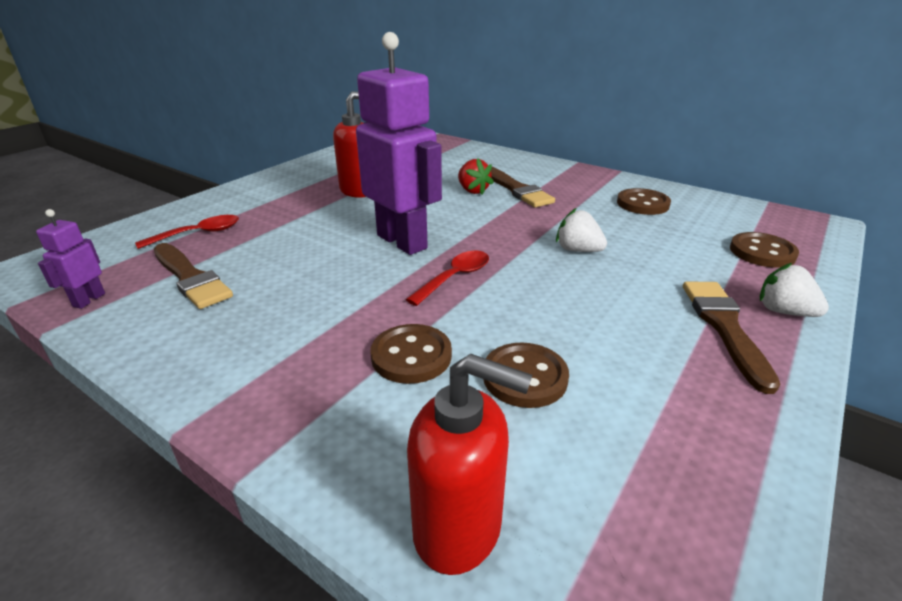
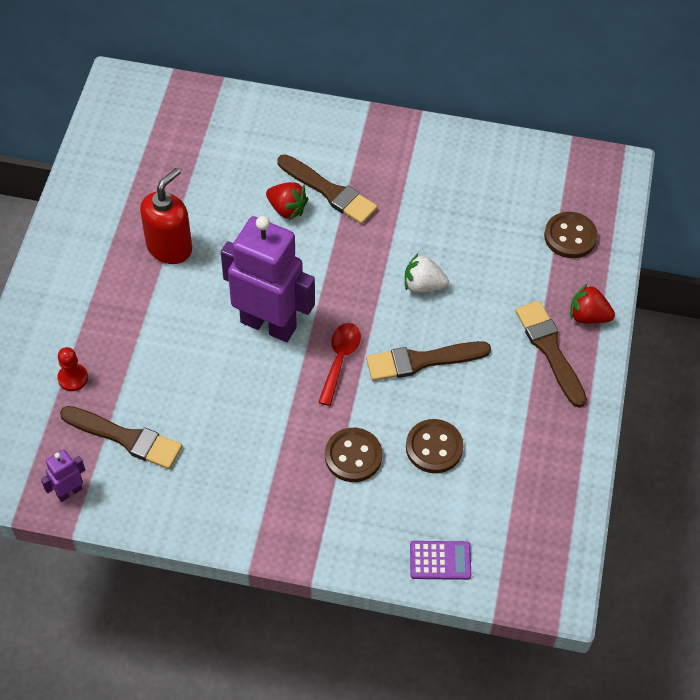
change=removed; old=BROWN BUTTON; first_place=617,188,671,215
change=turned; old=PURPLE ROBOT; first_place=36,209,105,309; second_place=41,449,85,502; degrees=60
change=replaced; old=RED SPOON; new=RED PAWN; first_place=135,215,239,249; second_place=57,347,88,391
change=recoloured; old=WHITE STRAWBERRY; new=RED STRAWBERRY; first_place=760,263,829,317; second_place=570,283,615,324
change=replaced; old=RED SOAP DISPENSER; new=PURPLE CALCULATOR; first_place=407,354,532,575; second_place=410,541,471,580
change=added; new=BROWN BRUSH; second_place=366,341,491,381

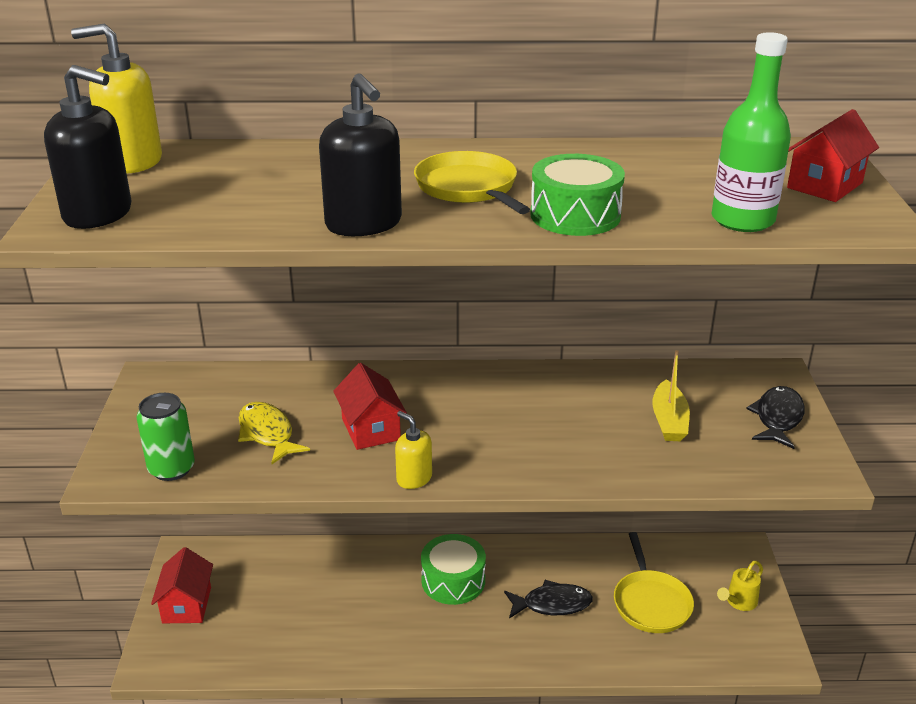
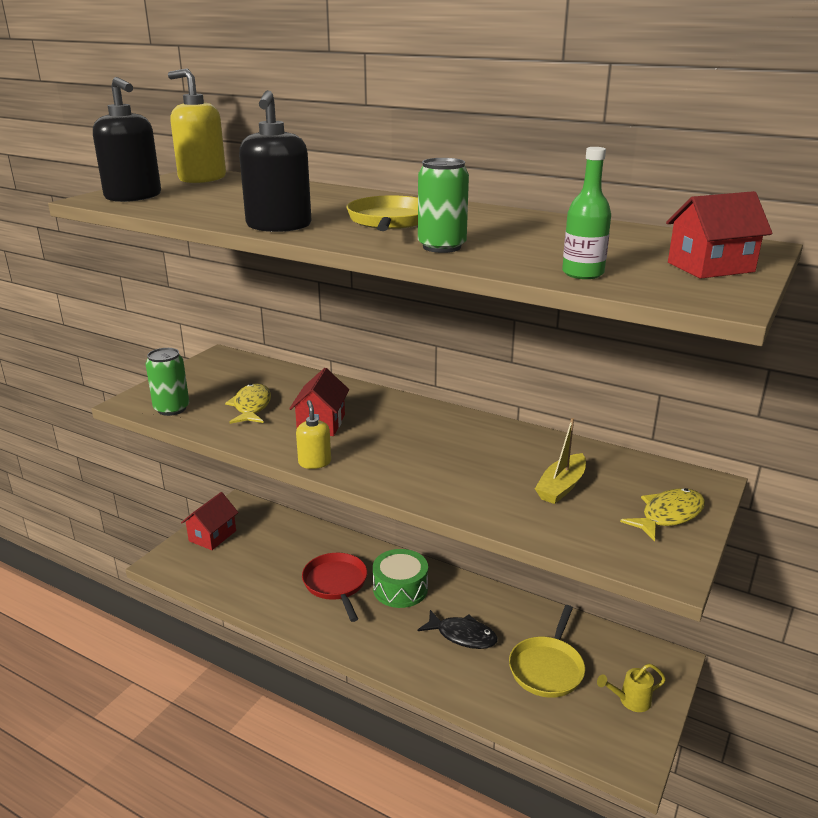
change=resized; old=GREEN BOTTLE; first_place=711,32,791,232; second_place=562,147,611,279; factor=0.66
change=replaced; old=GREEN DRUM; new=GREEN CAN; first_place=530,154,625,236; second_place=418,158,469,253
change=recoloured; old=BLACK FISH; new=YELLOW FISH; first_place=746,386,805,449; second_place=620,488,705,542
change=added; new=RED PAN; second_place=302,553,367,622

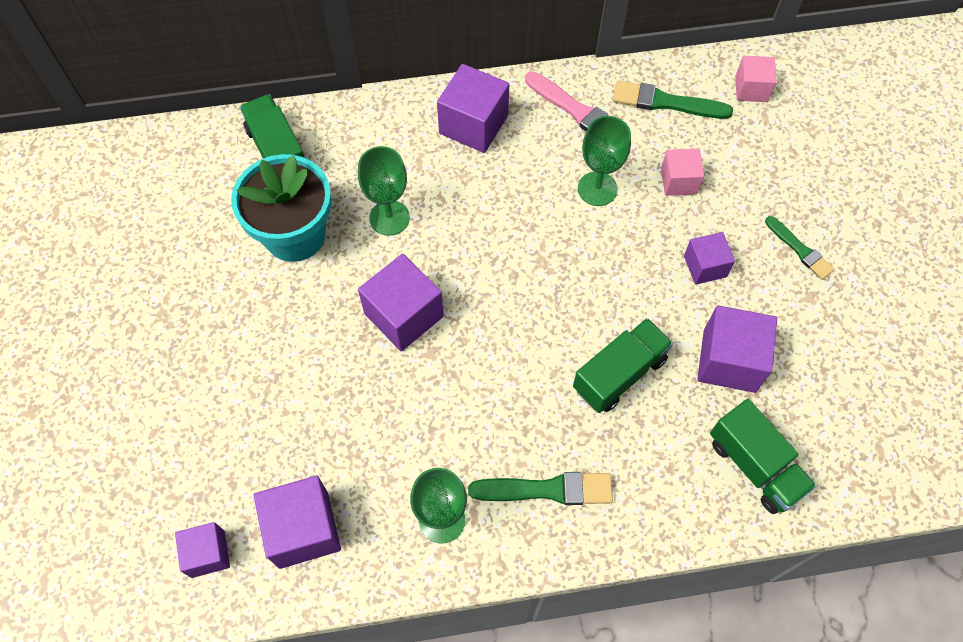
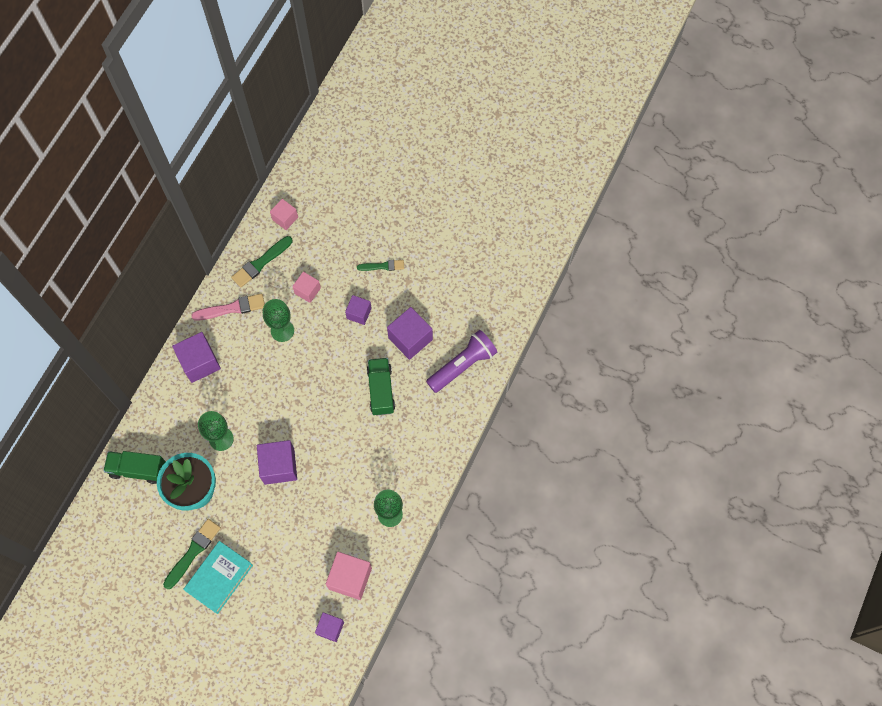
change=replaced; old=GREEN TRUCK; new=PURPLE FLASHLIGHT; first_place=710,399,817,514; second_place=426,330,497,393
change=moved; old=GREEN BRUSH; first_place=468,472,613,505; second_place=163,519,221,589
change=recoloured; old=PURPLE CUBE; new=PINK CUBE; first_place=254,476,341,569; second_place=326,552,372,600
change=added; new=TURQUOISE BOOK; second_place=183,541,253,614

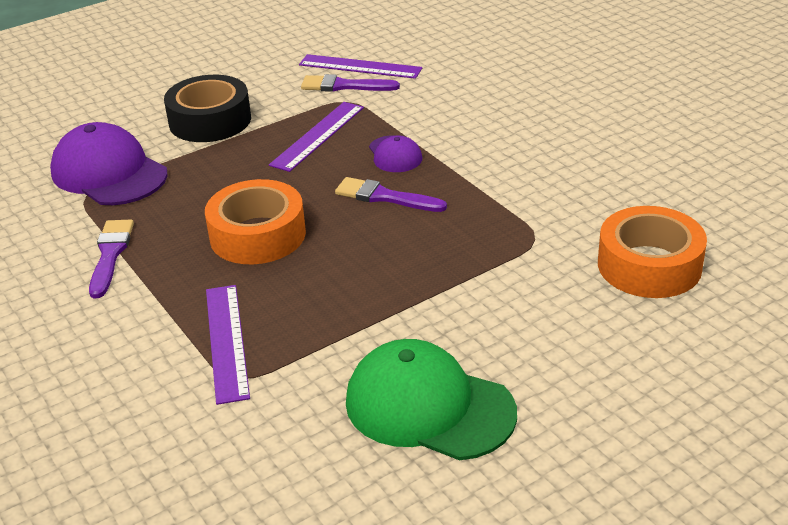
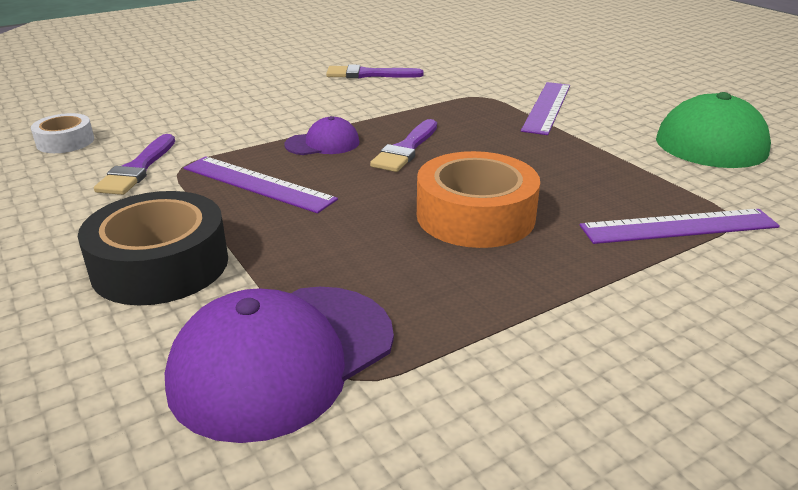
change=moved; old=PURPLE RULER; first_place=299,54,422,79; second_place=521,82,570,135
change=removed; old=ORANGE TAPE; first_place=598,206,707,298
change=moved; old=PURPLE BRUSH; first_place=89,220,134,298; second_place=326,65,424,78
change=added; new=WHITE TAPE; second_place=31,113,94,153

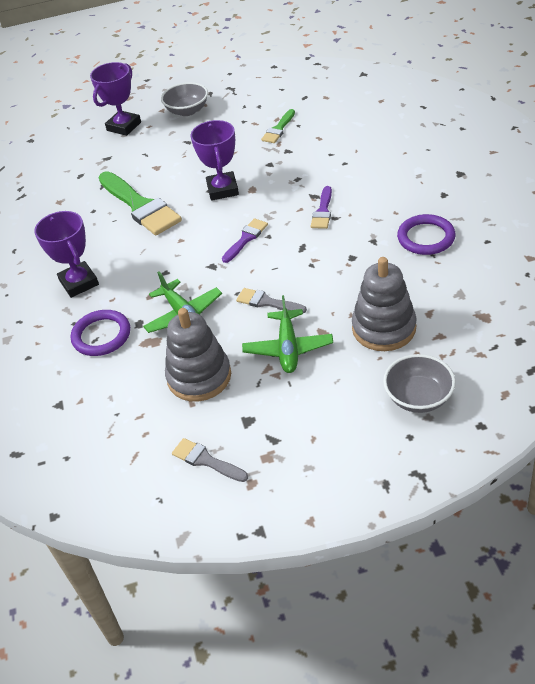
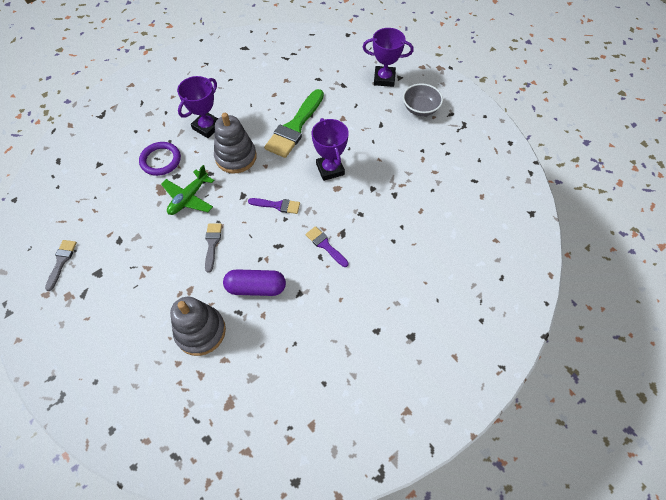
change=removed; old=GREEN BRUSH; first_place=261,109,295,143
change=turned; old=PURPLE TROPHY; first_place=191,120,239,201; second_place=312,118,349,181; degrees=-75
change=turned; old=PURPLE BRUSH; first_place=311,186,332,229; second_place=305,226,348,267; degrees=60
change=removed; old=PURPLE RING; first_place=397,214,456,255
change=removed; old=GREEN PLANE; first_place=242,295,333,373
change=moved; old=GREY STACKING TOY; first_place=165,308,231,402; second_place=214,113,257,173
change=removed; old=GREY BOWL; first_place=383,354,456,413
change=added; new=PURPLE CAPSULE; second_place=223,269,286,296

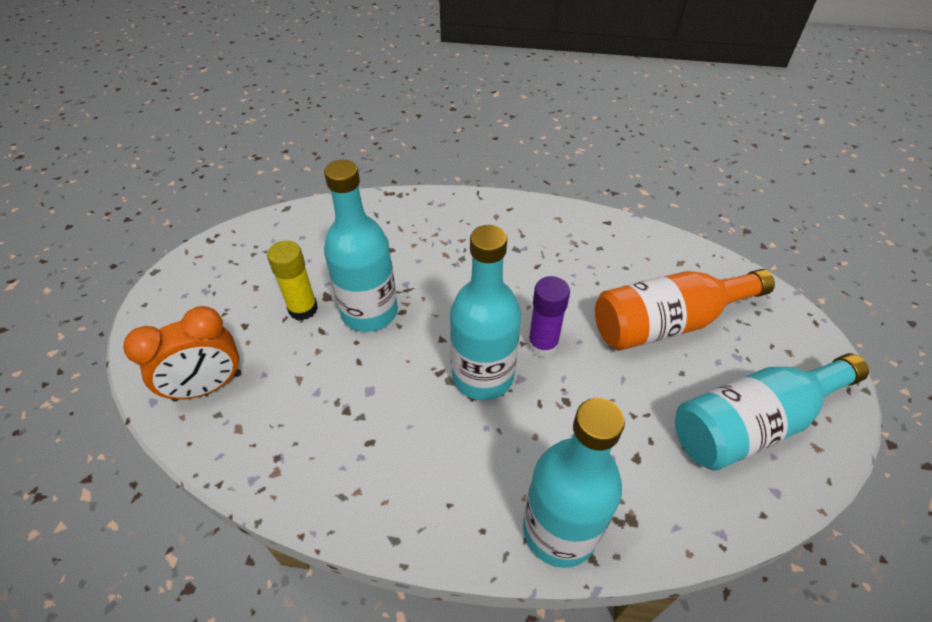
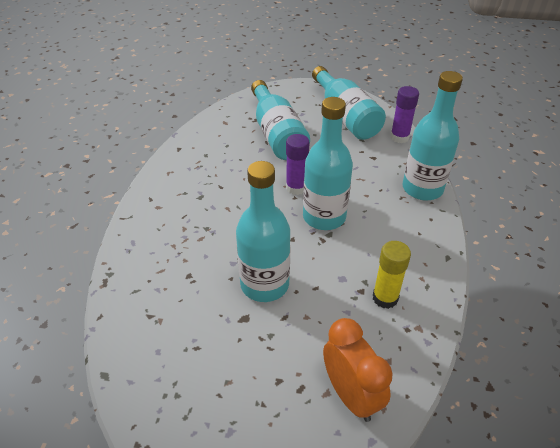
change=moved; old=YELLOW GLUE STICK; first_place=267,240,318,320; second_place=373,241,411,309
change=recoloured; old=ORANGE BOTTLE; new=TURQUOISE BOTTLE; first_place=595,269,775,351; second_place=251,80,310,160
change=added; new=PURPLE GLUE STICK; second_place=390,86,419,143

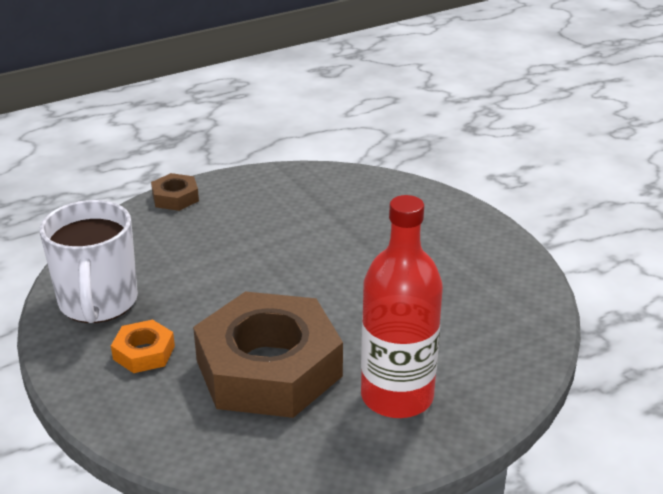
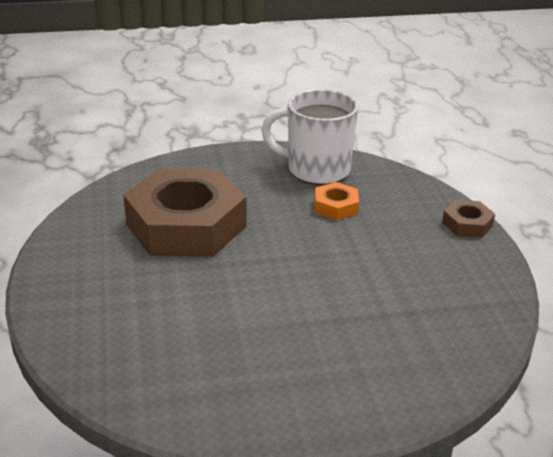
change=removed; old=RED BOTTLE; first_place=361,195,443,418
change=moved; old=ORANGE NUT; first_place=111,320,175,373; second_place=315,182,359,220

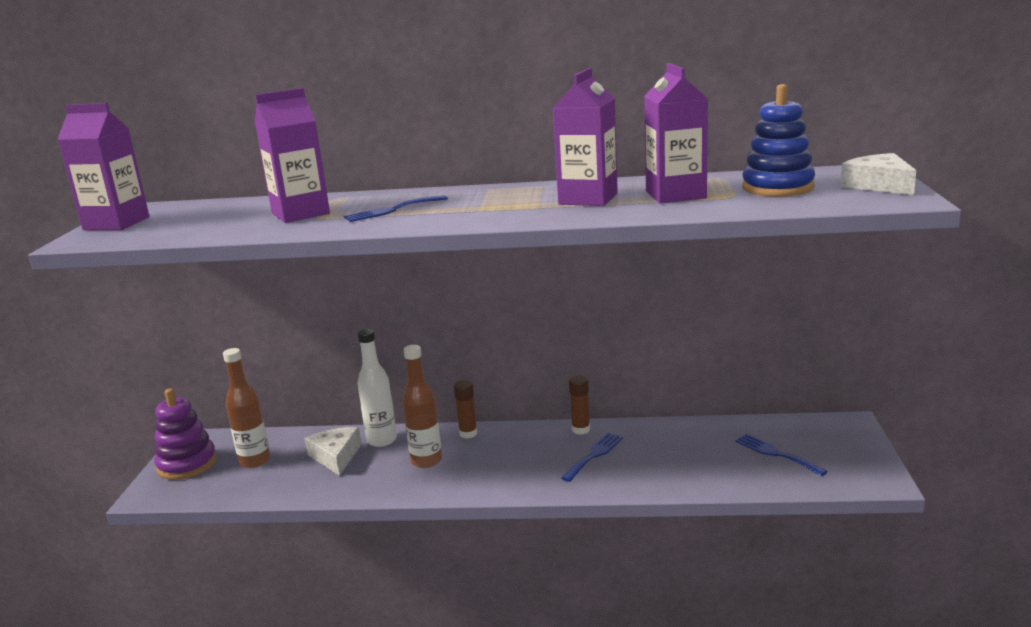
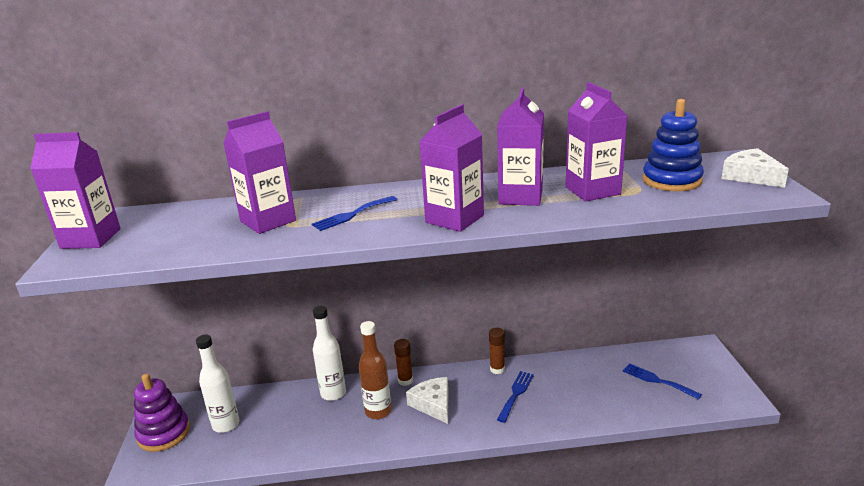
change=recoloured; old=BROWN BOTTLE; new=WHITE BOTTLE; first_place=223,348,270,468; second_place=196,335,239,433
change=moved; old=WHITE CHEESE; first_place=304,427,362,476; second_place=406,377,449,424
change=added; new=PURPLE CARTON; second_place=420,104,484,232

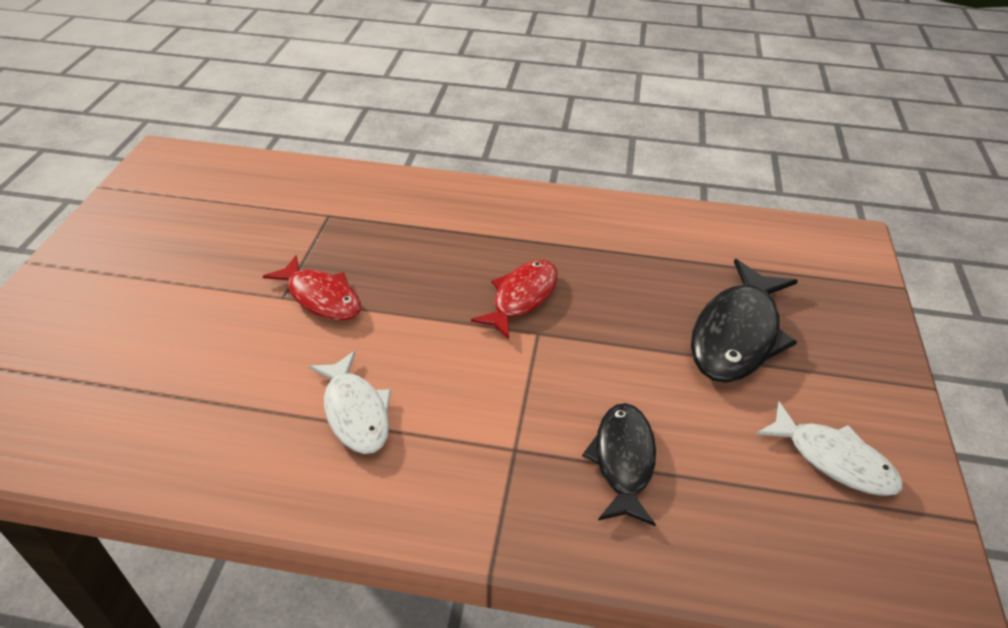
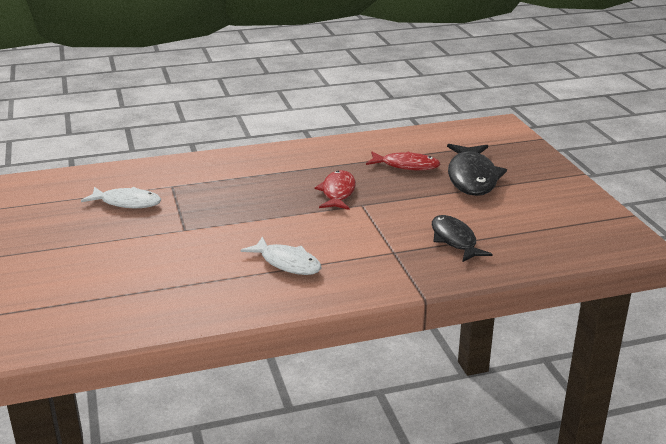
change=moved; old=RED FISH; first_place=263,255,361,321; second_place=366,152,440,171
change=moved; old=WHITE FISH; first_place=756,401,903,496; second_place=81,187,161,208

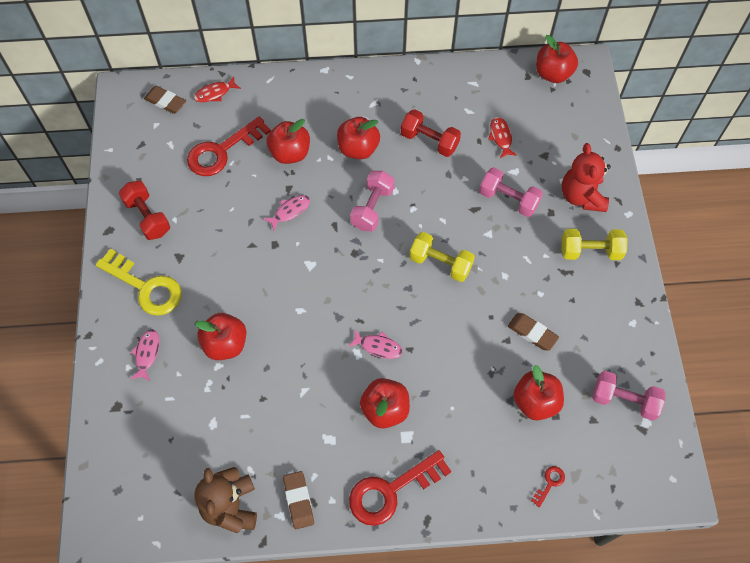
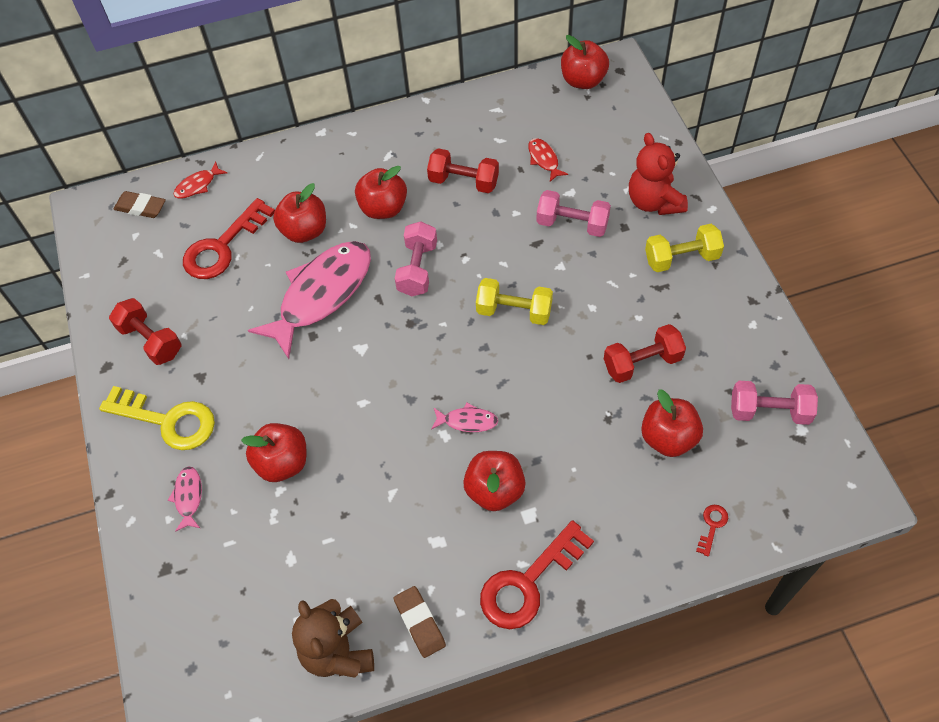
change=resized; old=PINK FISH; first_place=263,195,310,231; second_place=248,241,371,359; factor=2.39
change=replaced; old=BROWN ERASER; new=RED DUMBBELL; first_place=508,313,559,351; second_place=604,324,686,383

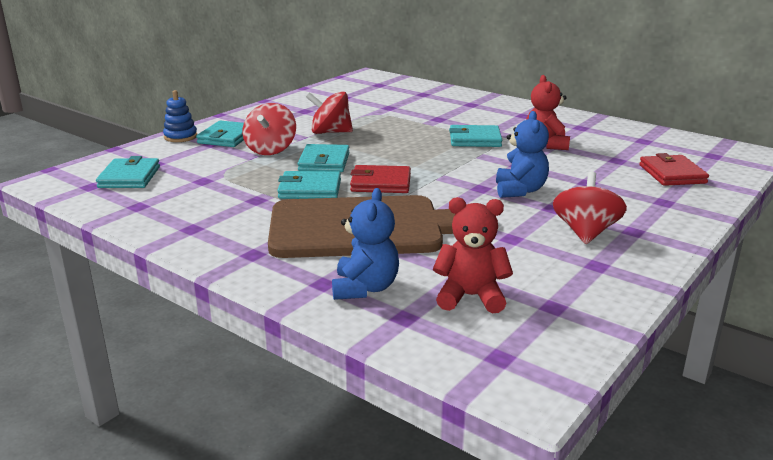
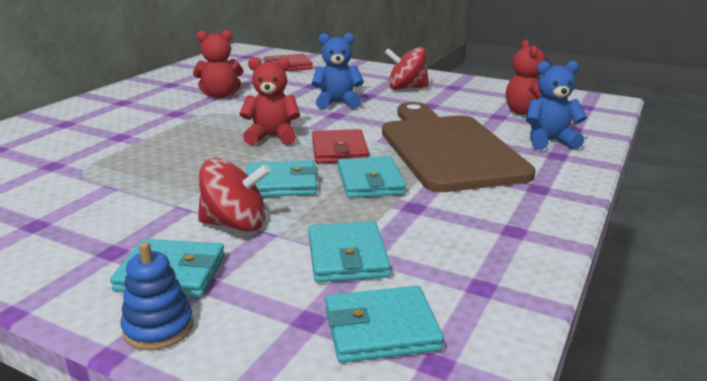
change=removed; old=RED SPINNING TOP; first_place=306,91,353,134
change=moved; old=TURQUOISE WALLET; first_place=449,125,502,147; second_place=308,221,391,283
change=added; new=RED TEDDY BEAR; second_place=239,57,300,145

